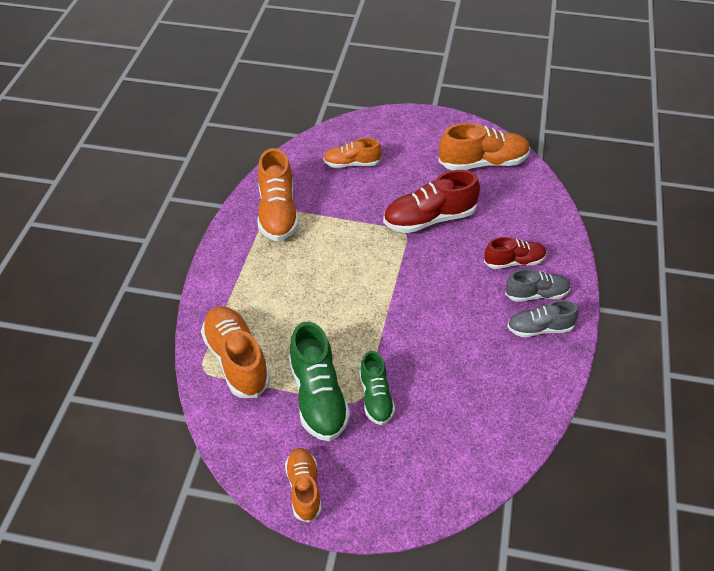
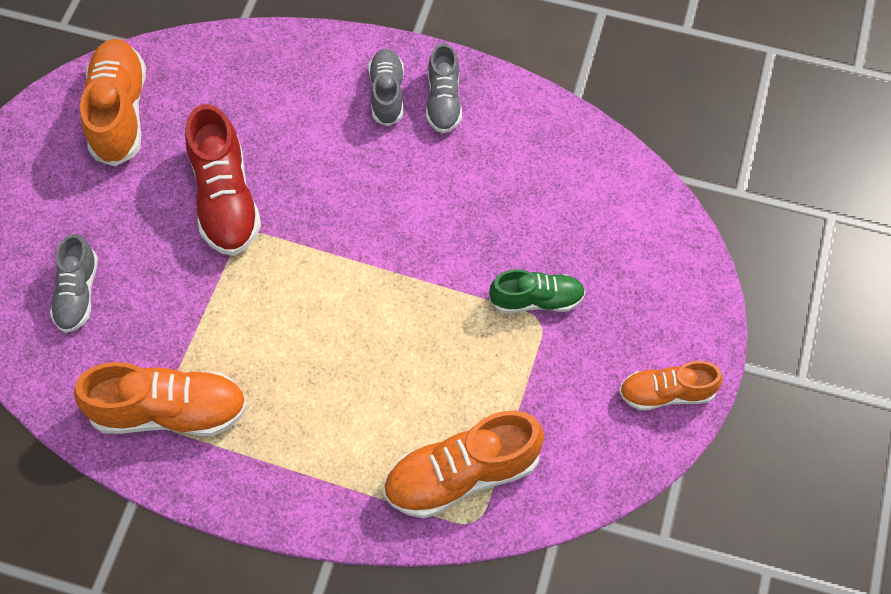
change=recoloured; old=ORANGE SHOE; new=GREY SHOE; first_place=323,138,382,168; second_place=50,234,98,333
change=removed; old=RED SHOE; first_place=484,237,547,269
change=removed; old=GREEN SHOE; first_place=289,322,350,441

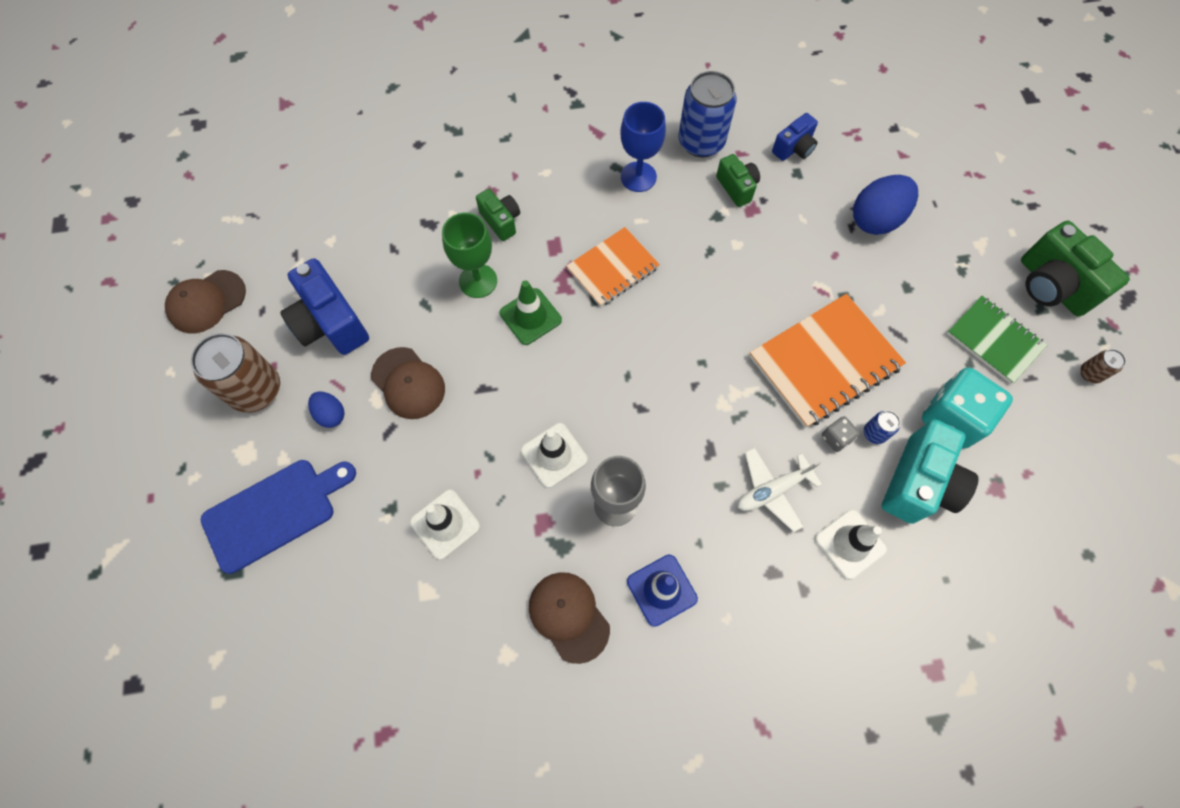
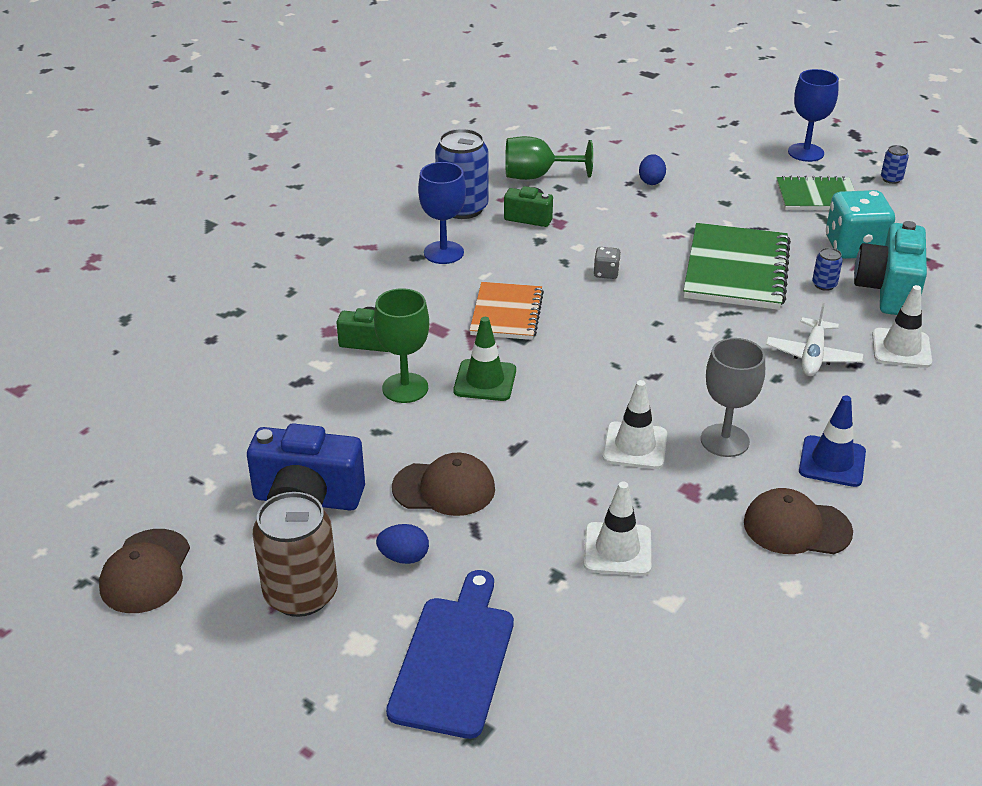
change=replaced; old=BLUE CAMERA; new=GREEN GOBLET; first_place=772,113,818,161; second_place=505,136,593,180
change=resized; old=BLUE EGG; first_place=853,175,918,235; second_place=639,154,666,185; factor=0.53
change=replaced; old=GREEN CAMERA; new=BLUE GOBLET; first_place=1021,221,1130,317; second_place=788,69,839,162
change=recoloured; old=ORANGE NOTEBOOK; new=GREEN NOTEBOOK; first_place=749,294,906,428; second_place=683,223,791,310
change=recoloured; old=BROWN CAN; new=BLUE CAN; first_place=1081,349,1126,383; second_place=881,145,909,184
change=moved; old=GREY DICE; first_place=822,416,860,452; second_place=594,247,621,279
change=turned; old=TURQUOISE CAMERA; first_place=881,419,979,524; second_place=854,221,927,315; degrees=-150

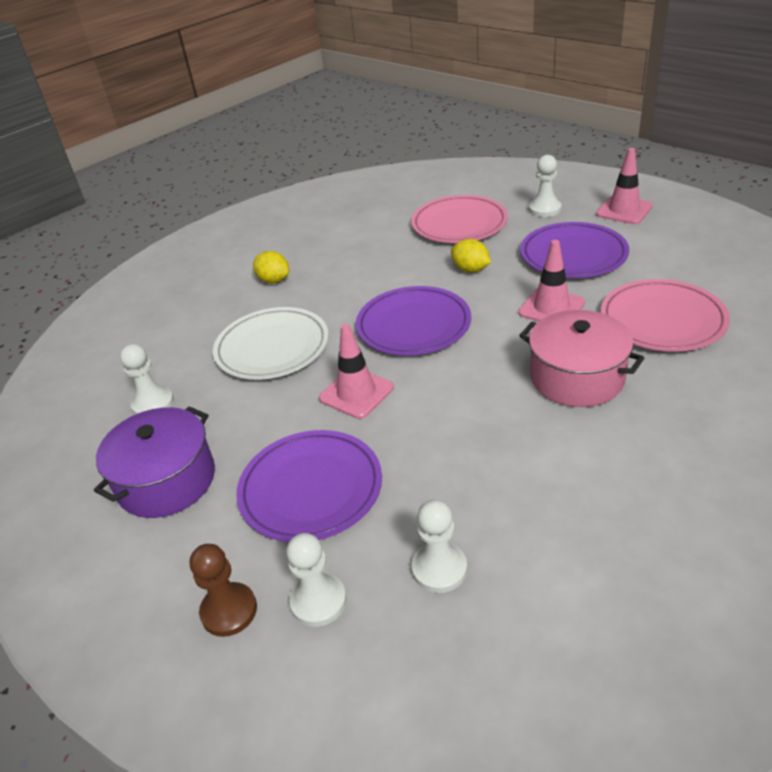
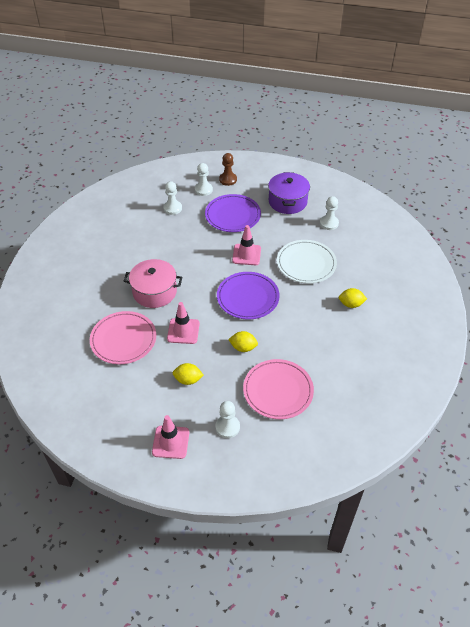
change=replaced; old=PURPLE PLATE; new=YELLOW LEMON; first_place=520,222,629,278; second_place=173,363,204,385

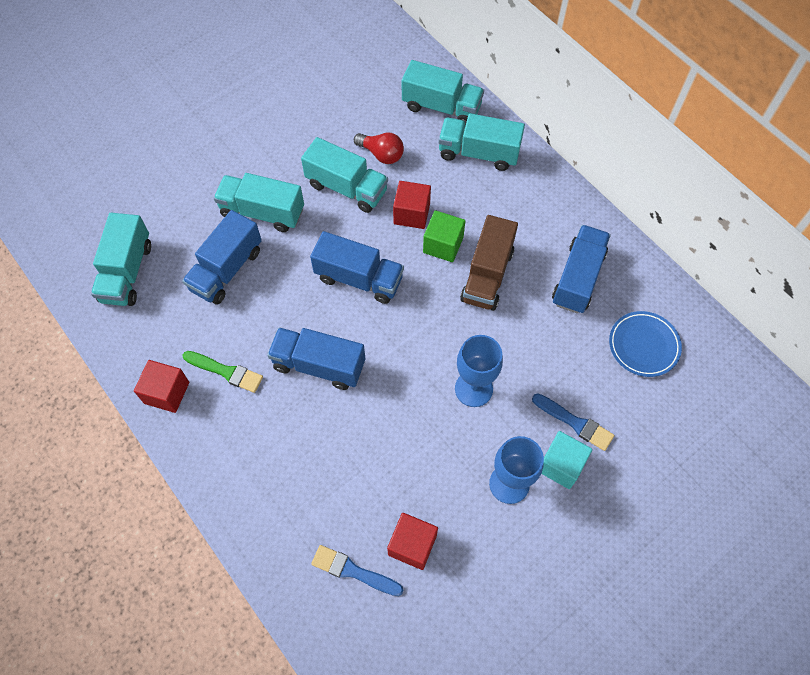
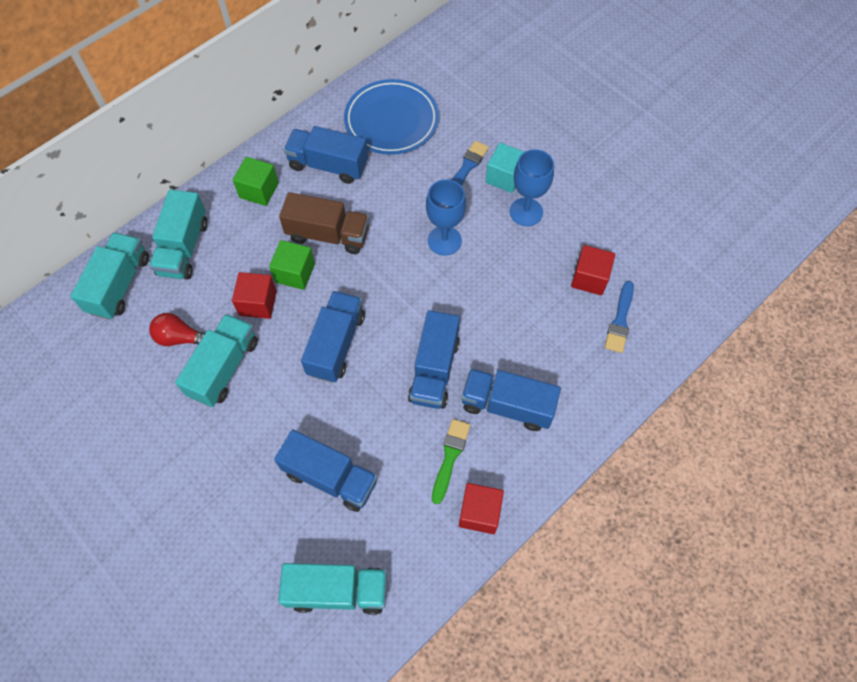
change=turned; old=RED LIGHT BULB; first_place=354,133,404,164; second_place=149,313,205,346; degrees=-105
change=removed; old=TURQUOISE TRUCK; first_place=214,173,304,232
change=resized; old=BLUE PLATE; first_place=609,311,682,377; second_place=344,79,439,155; factor=1.57
change=added; new=GREEN CUBE; second_place=233,157,279,206
change=added; new=BLUE TRUCK; second_place=461,369,561,431

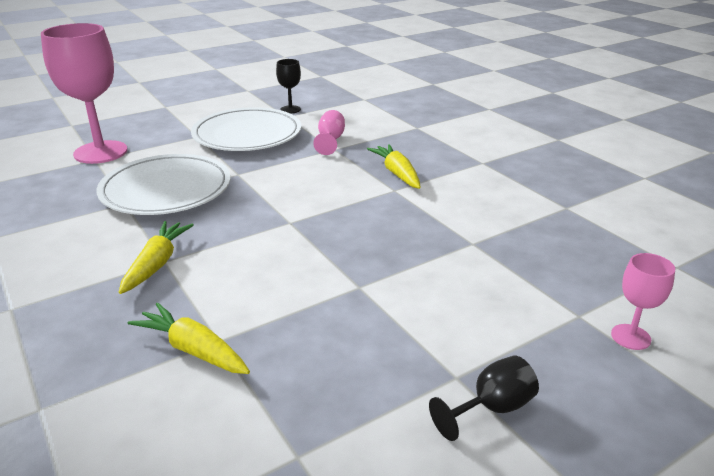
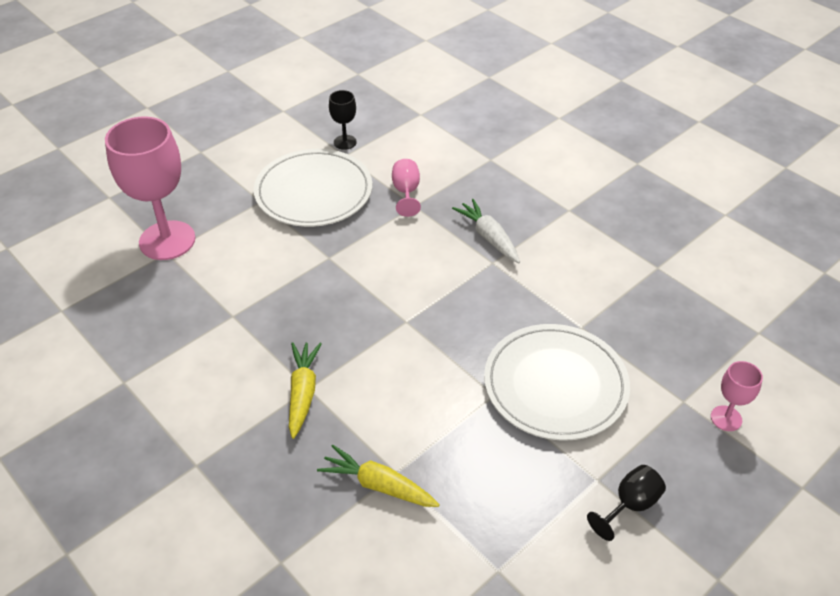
change=recoloured; old=YELLOW CARROT; new=WHITE CARROT; first_place=367,144,421,189; second_place=452,199,520,263
change=moved; old=WHITE PLATE; first_place=96,154,230,215; second_place=484,324,630,441

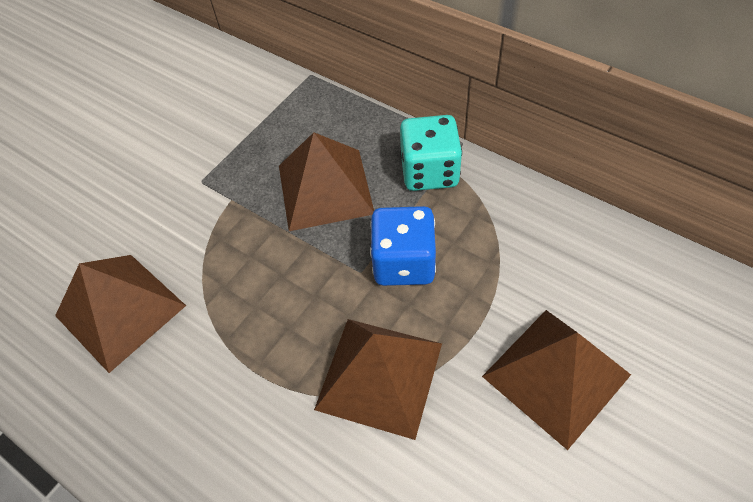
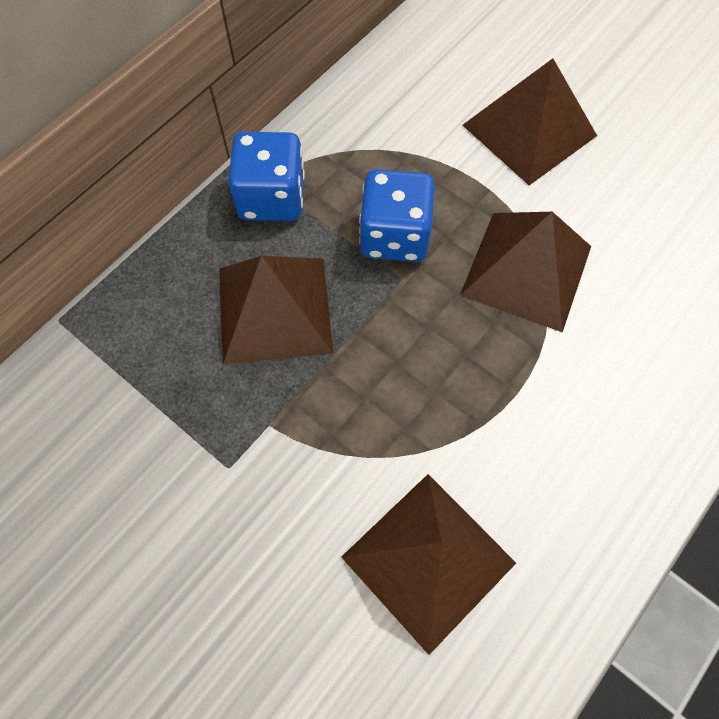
change=recoloured; old=TURQUOISE DICE; new=BLUE DICE; first_place=400,115,462,191; second_place=228,132,305,221

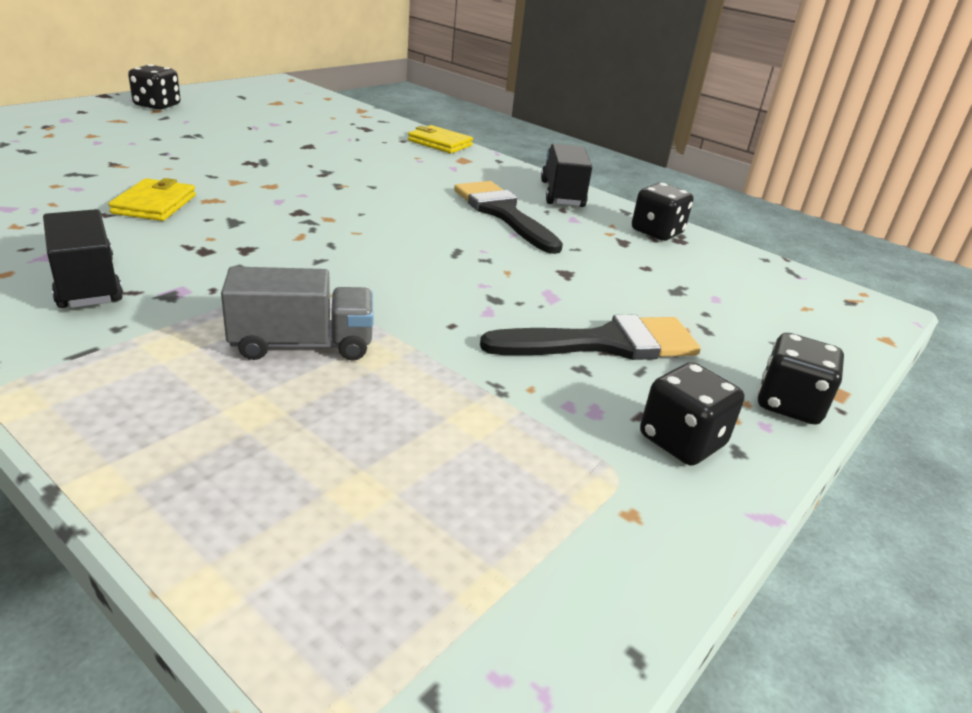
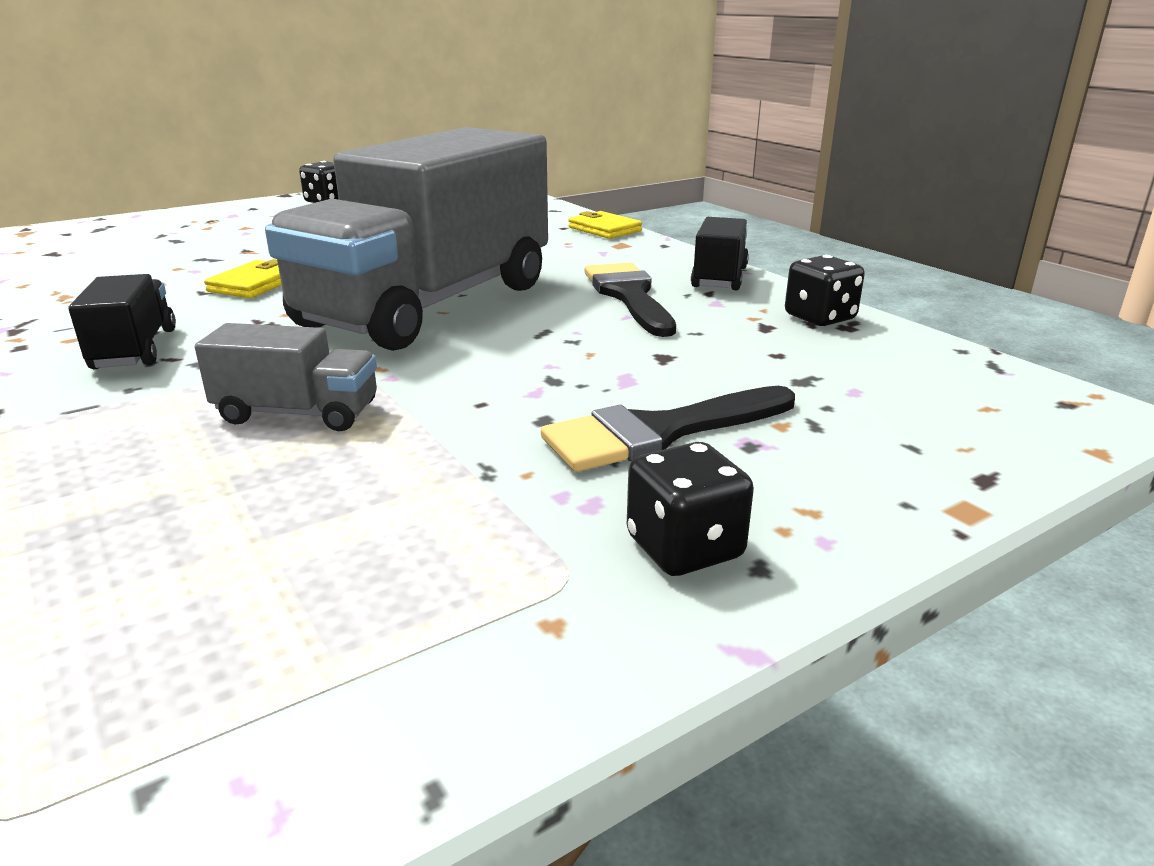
change=turned; old=BLACK BRUSH; first_place=480,314,701,360; second_place=541,386,795,472; degrees=150
change=removed; old=BLACK DICE; first_place=758,333,844,425
change=added; new=GREY TRUCK; second_place=265,127,548,351

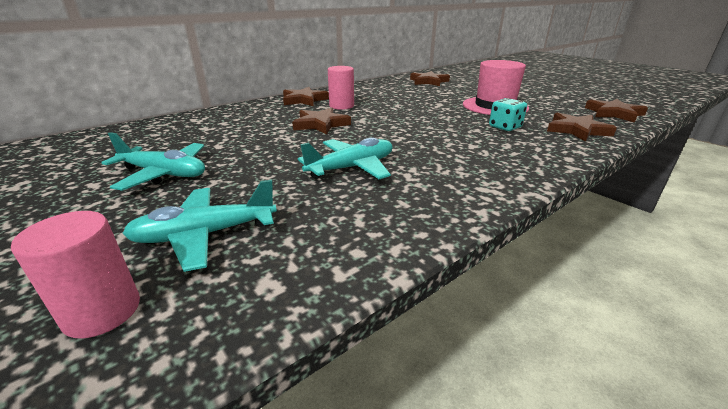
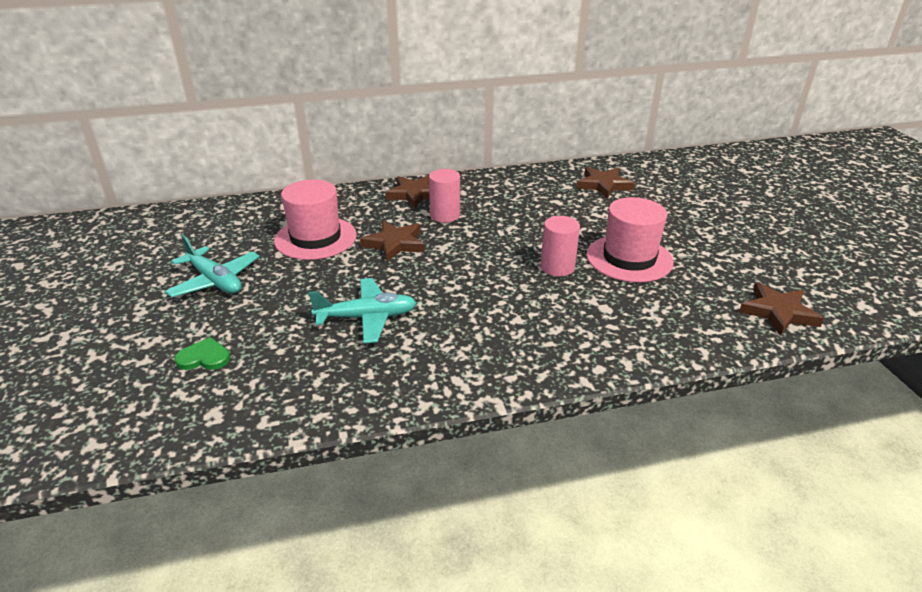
change=removed; old=TURQUOISE DICE; first_place=489,98,527,131
change=removed; old=BROWN STAR; first_place=547,112,617,142
change=replaced; old=TURQUOISE PLANE; new=GREEN HEART; first_place=122,180,277,272; second_place=174,337,230,370
change=moved; old=PINK CYLINDER; first_place=11,211,140,339; second_place=541,216,580,277
change=added; new=PINK HAT; second_place=274,180,357,260

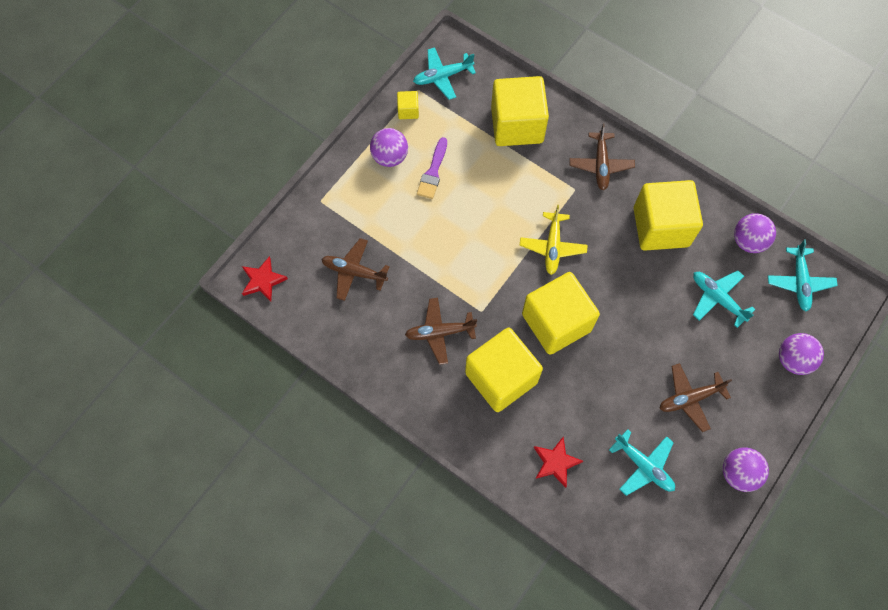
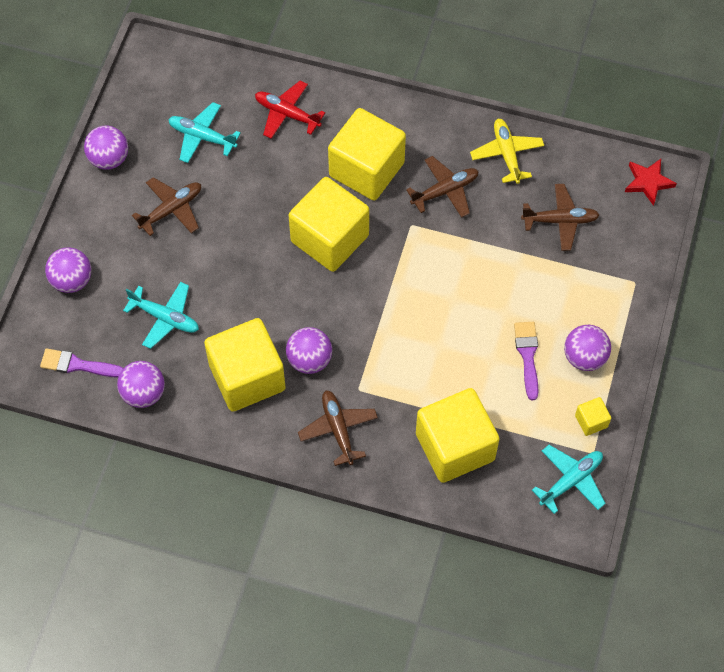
change=moved; old=YELLOW PLANE; first_place=520,205,588,275; second_place=470,119,544,184
change=replaced; old=TURQUOISE PLANE; new=PURPLE BRUSH; first_place=768,240,838,312; second_place=40,348,124,378
change=replaced; old=RED STAR; new=RED PLANE; first_place=534,436,583,488; second_place=255,81,325,139
change=added; new=PURPLE BALL; second_place=286,327,332,374

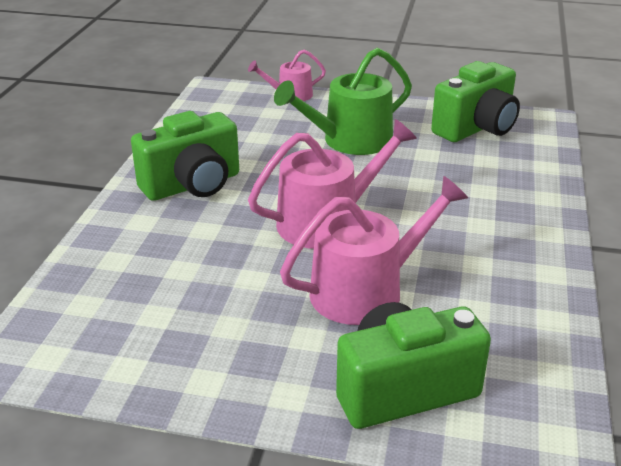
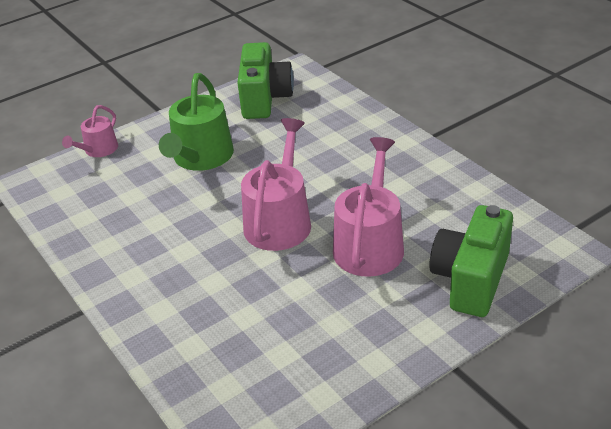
change=removed; old=GREEN CAMERA; first_place=131,111,239,201

